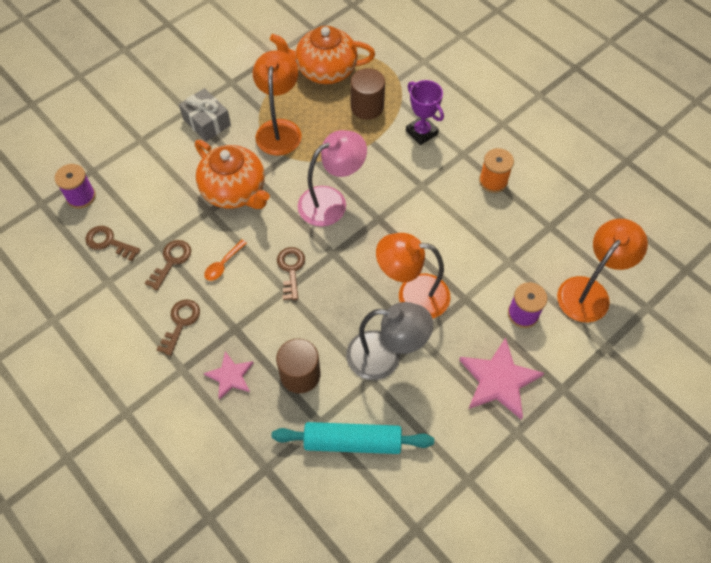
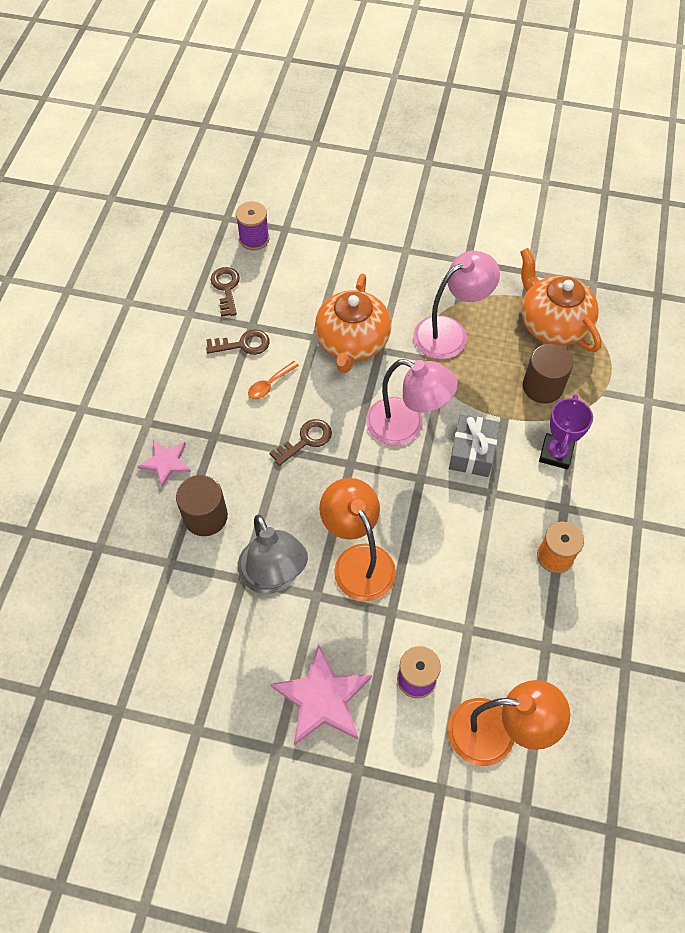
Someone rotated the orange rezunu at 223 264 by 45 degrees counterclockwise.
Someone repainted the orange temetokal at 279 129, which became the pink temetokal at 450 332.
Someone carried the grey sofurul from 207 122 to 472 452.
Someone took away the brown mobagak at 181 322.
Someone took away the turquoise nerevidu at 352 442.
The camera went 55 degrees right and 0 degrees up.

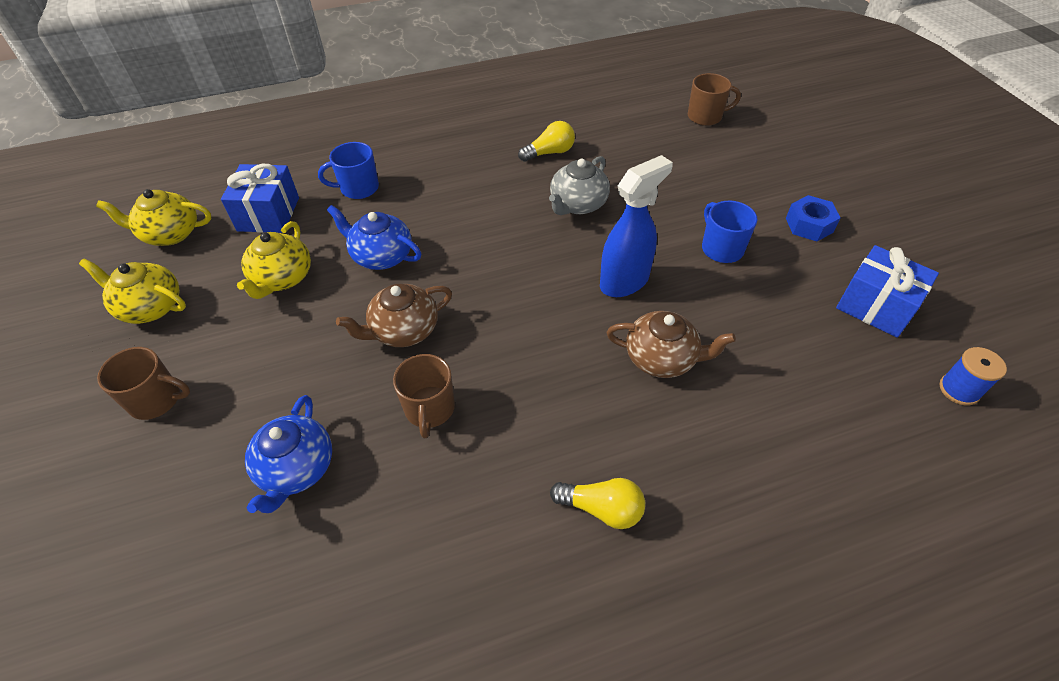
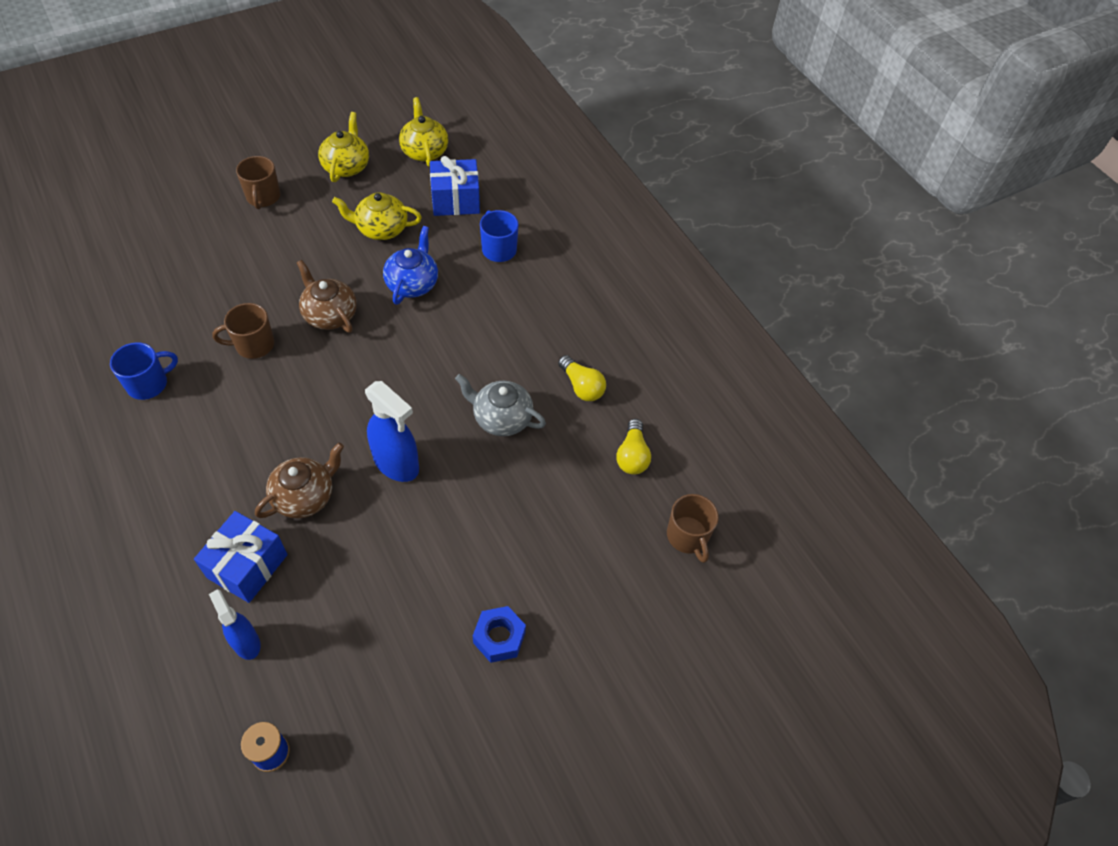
Someone carried the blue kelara from 721 248 to 148 384.
Someone carried the blue sofurul from 876 306 to 247 566.
Someone put down the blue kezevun at 246 642.
Someone rotated the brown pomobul at 662 358 by 135 degrees counterclockwise.
Someone carried the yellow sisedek from 601 509 to 632 456.
Someone took away the blue pomobul at 296 469.
The camera went 75 degrees right and 5 degrees up.

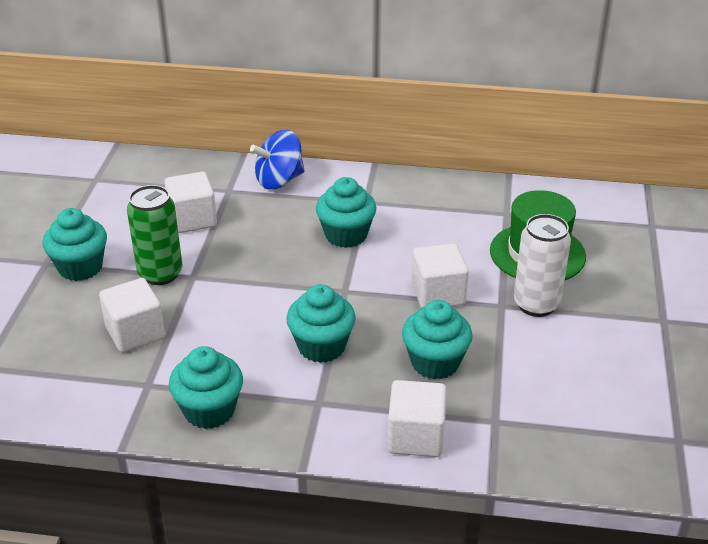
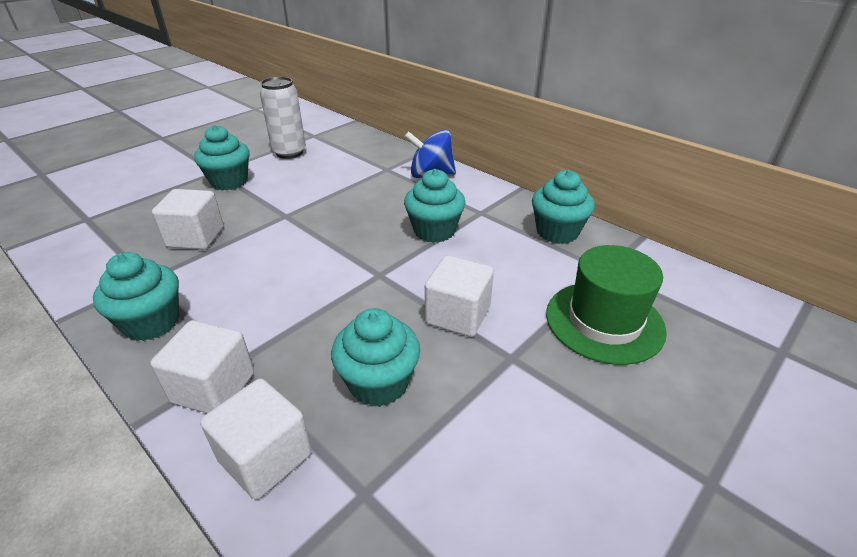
Someone carried the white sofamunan from 192 219 to 213 387.
Someone carried the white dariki from 536 304 to 289 152.
Someone carried the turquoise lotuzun from 321 346 to 557 232.
Someone took away the green dariki at 160 274.
The camera went 35 degrees right and 0 degrees up.

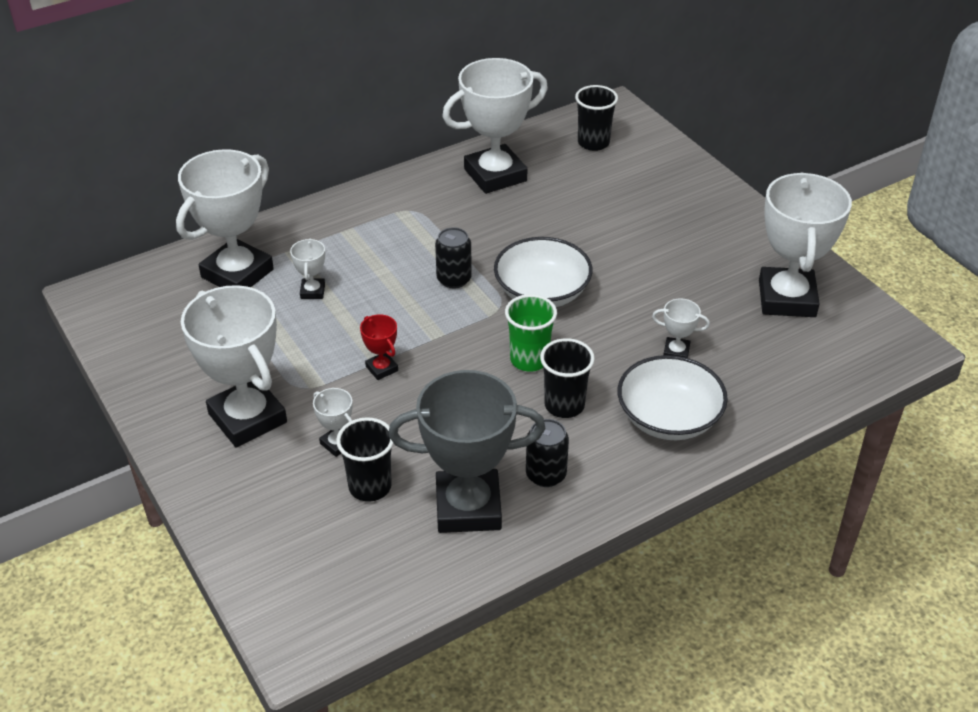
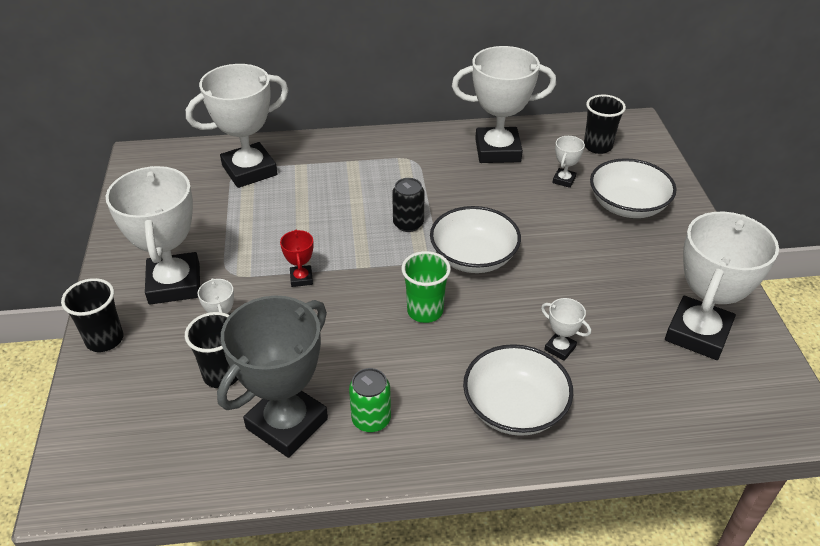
Someone carried the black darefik from 564 405 to 105 339.
Someone rotated the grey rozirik at 468 507 by 75 degrees counterclockwise.
Someone repainted the black dariki at 546 474, which became the green dariki at 371 419.
Someone carried the white rozirik from 312 291 to 564 180.
Someone put down the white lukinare at 627 205.
The camera went 25 degrees right and 0 degrees up.

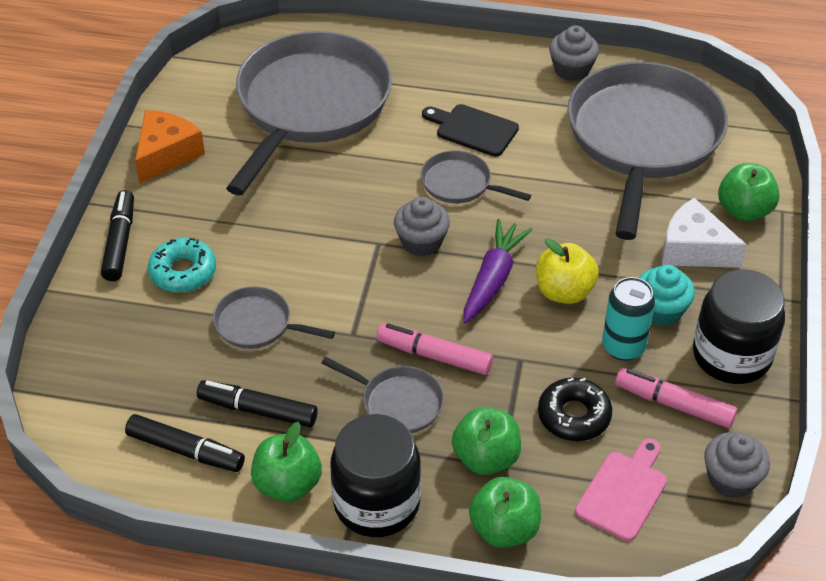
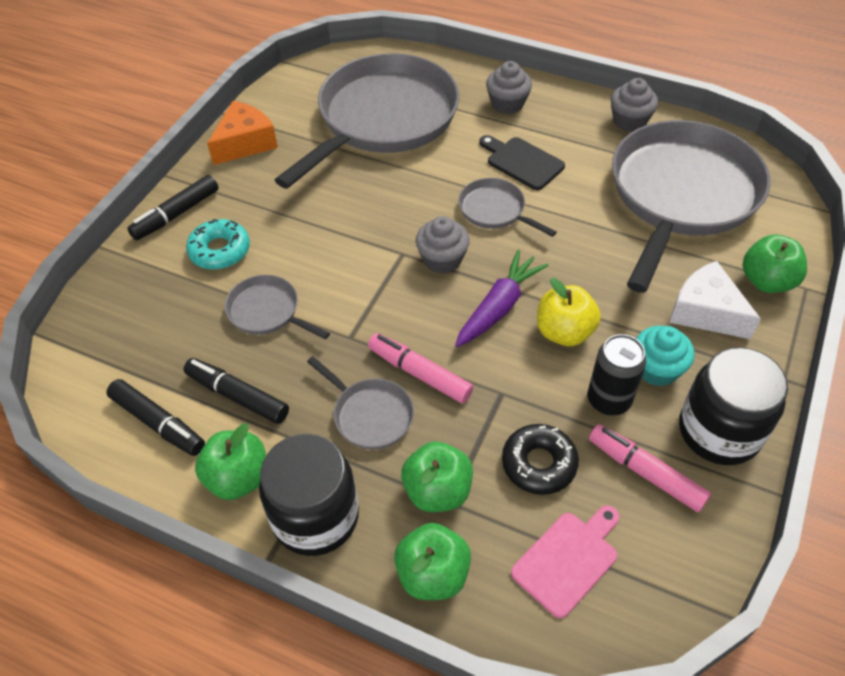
Someone rotated the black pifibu at 120 242 by 150 degrees counterclockwise.
Someone carried the grey lotuzun from 731 479 to 507 104.
Someone repainted the turquoise dariki at 623 347, which became the black dariki at 608 400.
The camera went 15 degrees right and 5 degrees up.

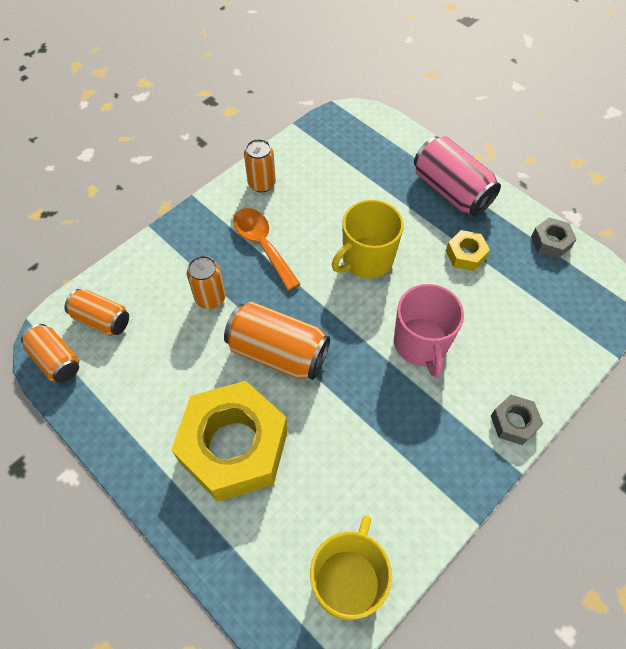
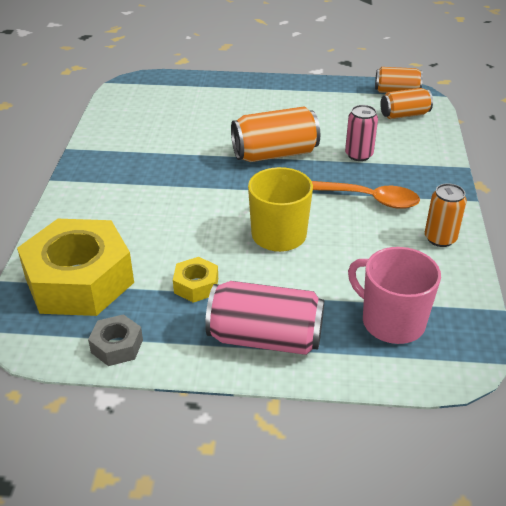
Someone carried the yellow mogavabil from 234 446 to 79 280.
Someone repainted the orange dariki at 210 298, which became the pink dariki at 359 155.
Someone carried the pink kelara from 421 344 to 391 321.
Someone took away the yellow kelara at 347 581.
Someone took away the grey mogavabil at 514 422.
The camera went 140 degrees right and 20 degrees down.

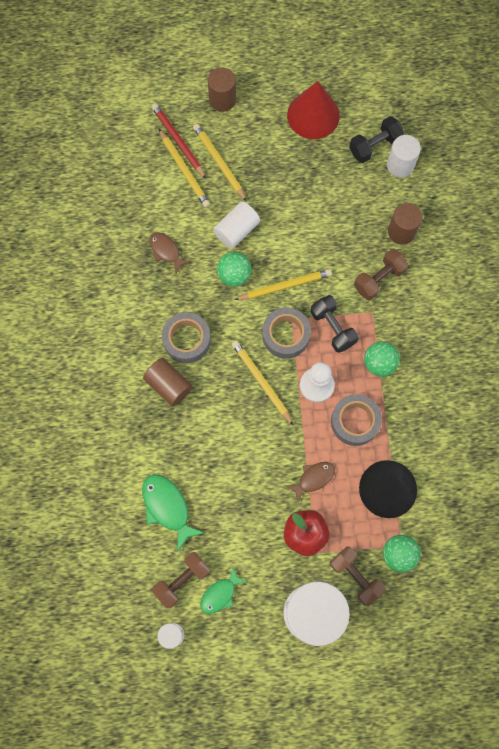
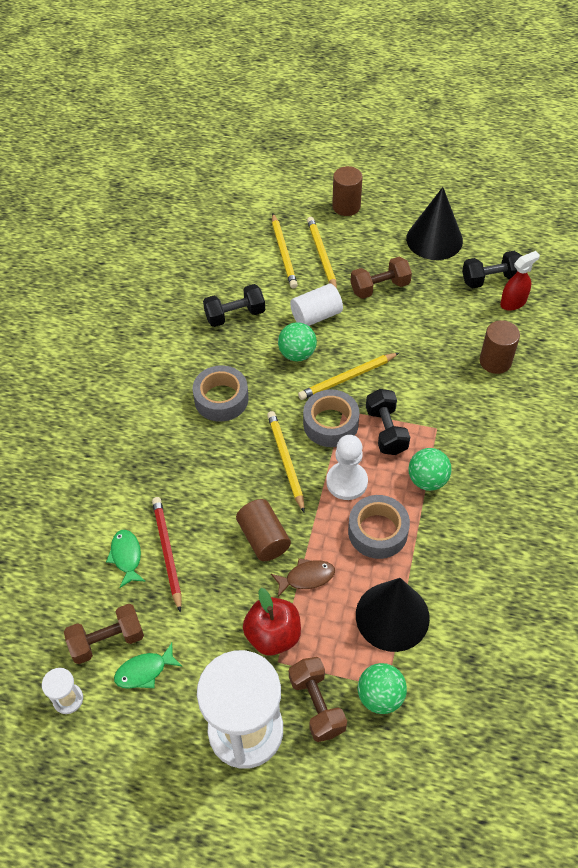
Someone scaled the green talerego at 167 507 by 0.65.
Someone carried the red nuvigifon from 178 141 to 167 552.
Someone swapped the brown talerego at 166 251 for the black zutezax at 235 315.
Someone carried the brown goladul from 168 385 to 264 538.
Someone rotated the yellow nuvigifon at 284 286 by 150 degrees clockwise.
Someone carried the brown zutezax from 379 279 to 380 287.
Someone repainted the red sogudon at 313 115, which became the black sogudon at 434 239.
Someone swapped the white goladul at 400 165 for the red kezevun at 513 302.
The camera went 20 degrees right and 20 degrees down.

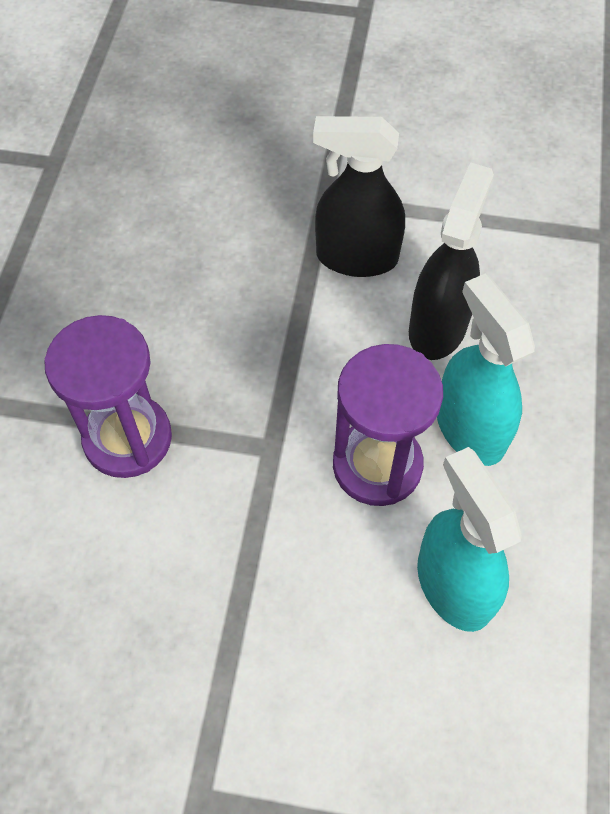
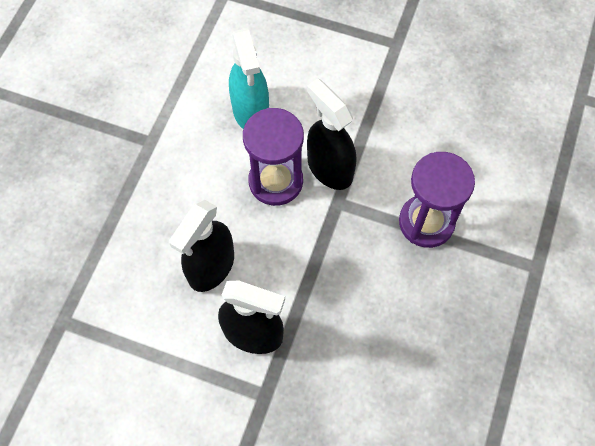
Someone put down the black kezevun at 329 168.
Someone took away the turquoise kezevun at 469 428.
The camera went 170 degrees left and 5 degrees up.

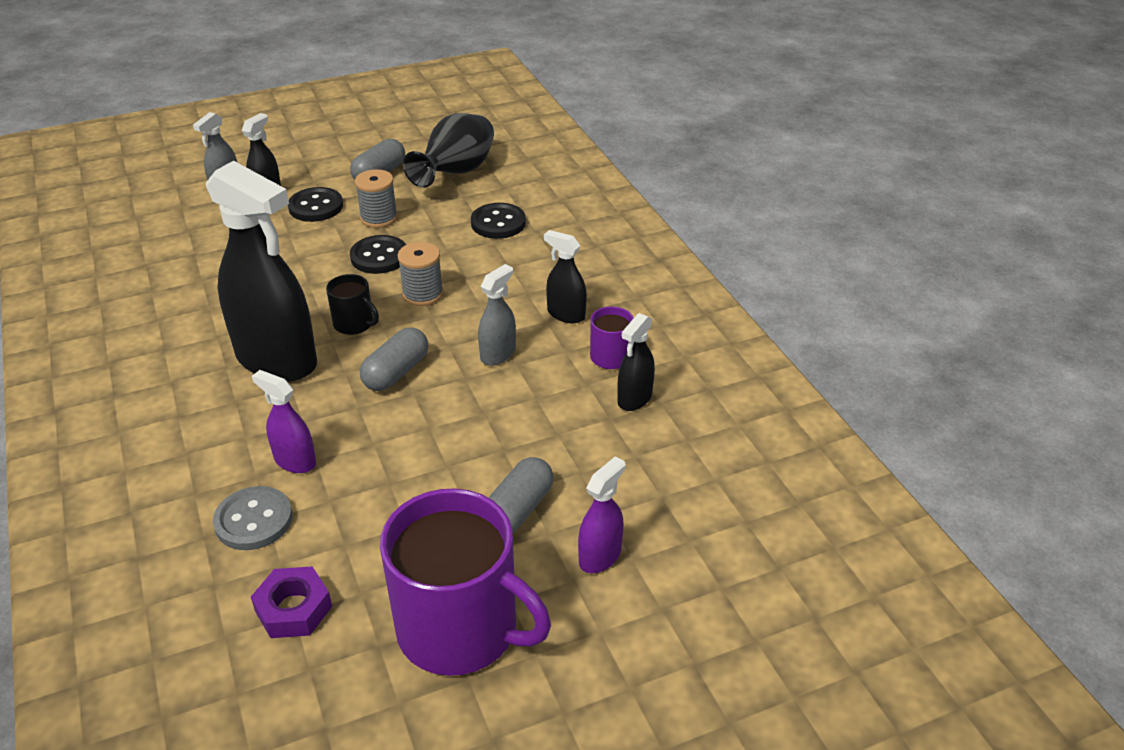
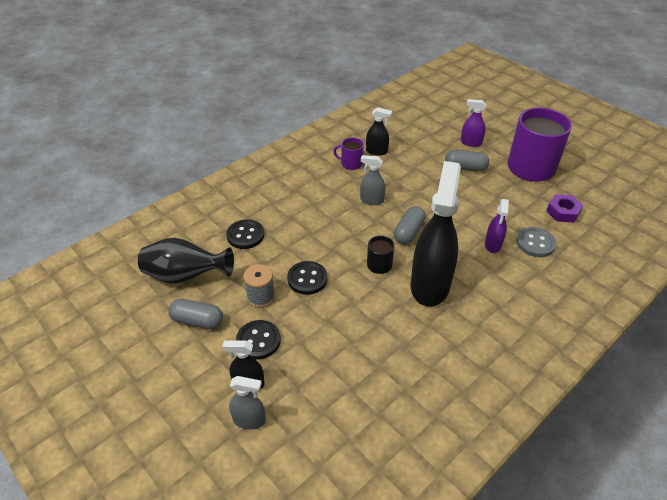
Someone rotated the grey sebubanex at 396 372 by 75 degrees counterclockwise.
Someone took away the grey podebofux at 423 294.
Someone took away the black kezevun at 566 314.
The camera went 110 degrees left and 5 degrees up.

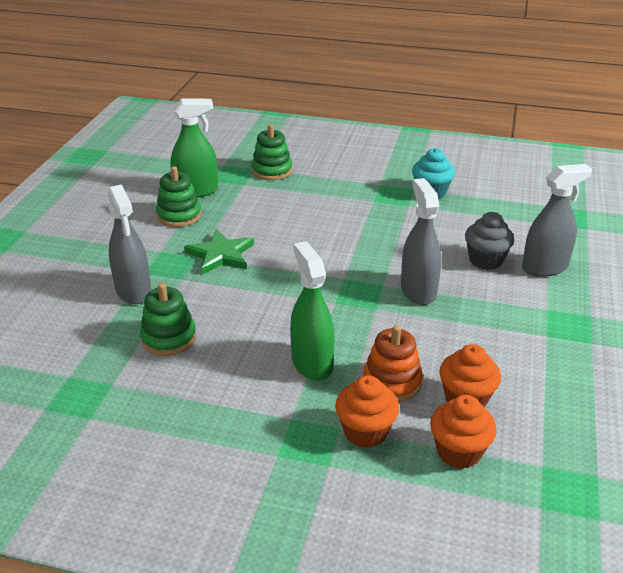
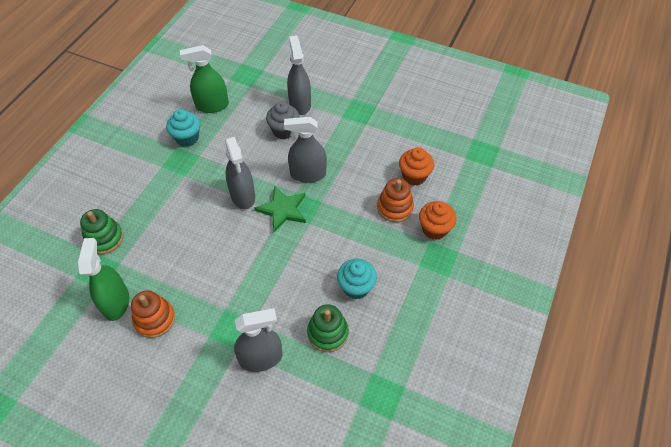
Someone repainted the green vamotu at 179 215, which became the orange vamotu at 155 319.
Someone carried the green kezevun from 312 363 to 212 106.
Someone put down the grey kezevun at 243 196.
Someone carried the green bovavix from 221 255 to 282 210.
Someone put down the turquoise lotuzun at 356 287.
Someone took away the orange lotuzun at 459 452.
The camera went 80 degrees left and 20 degrees up.

